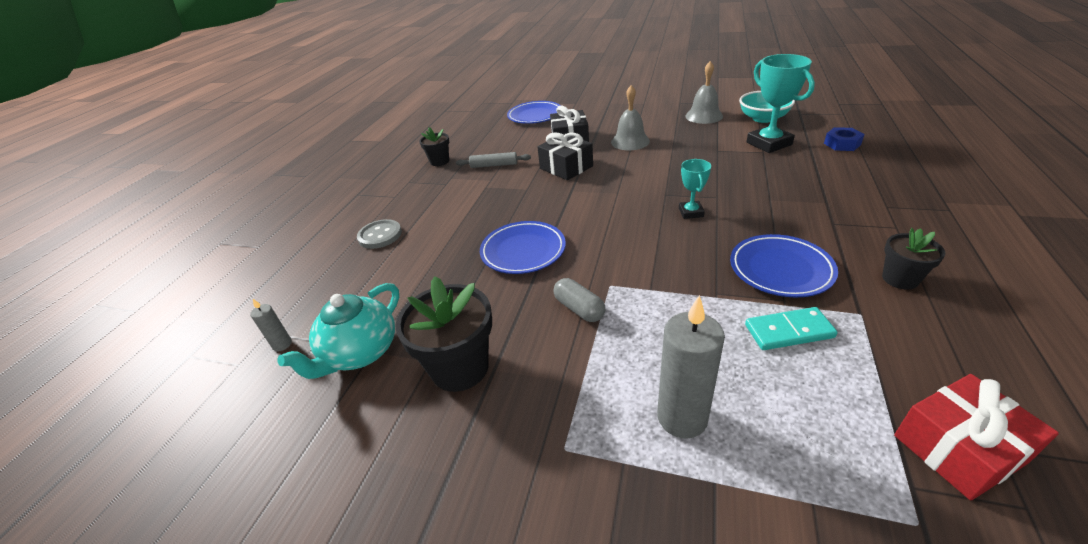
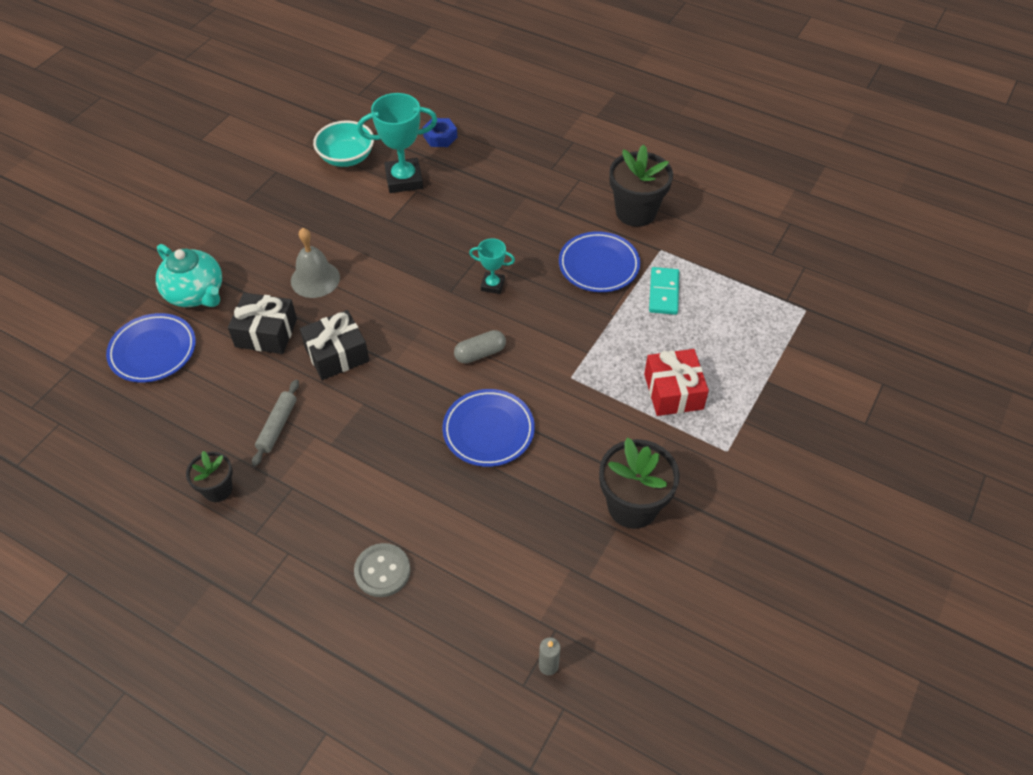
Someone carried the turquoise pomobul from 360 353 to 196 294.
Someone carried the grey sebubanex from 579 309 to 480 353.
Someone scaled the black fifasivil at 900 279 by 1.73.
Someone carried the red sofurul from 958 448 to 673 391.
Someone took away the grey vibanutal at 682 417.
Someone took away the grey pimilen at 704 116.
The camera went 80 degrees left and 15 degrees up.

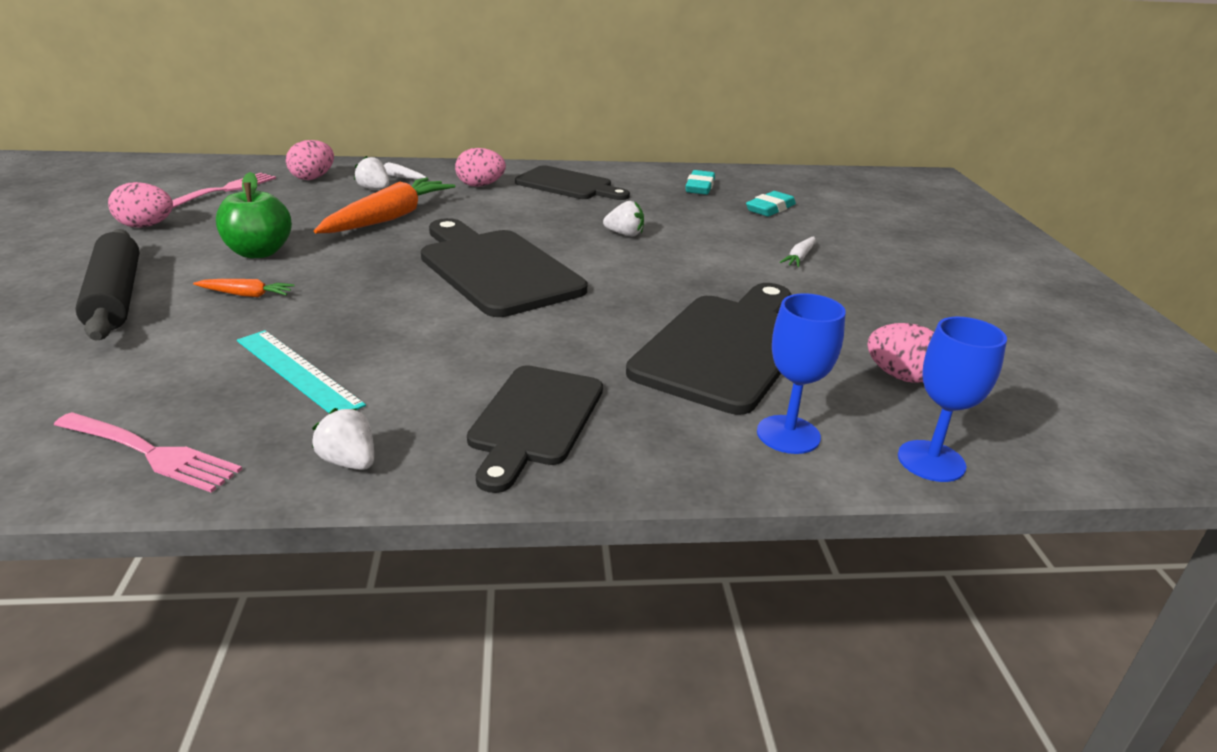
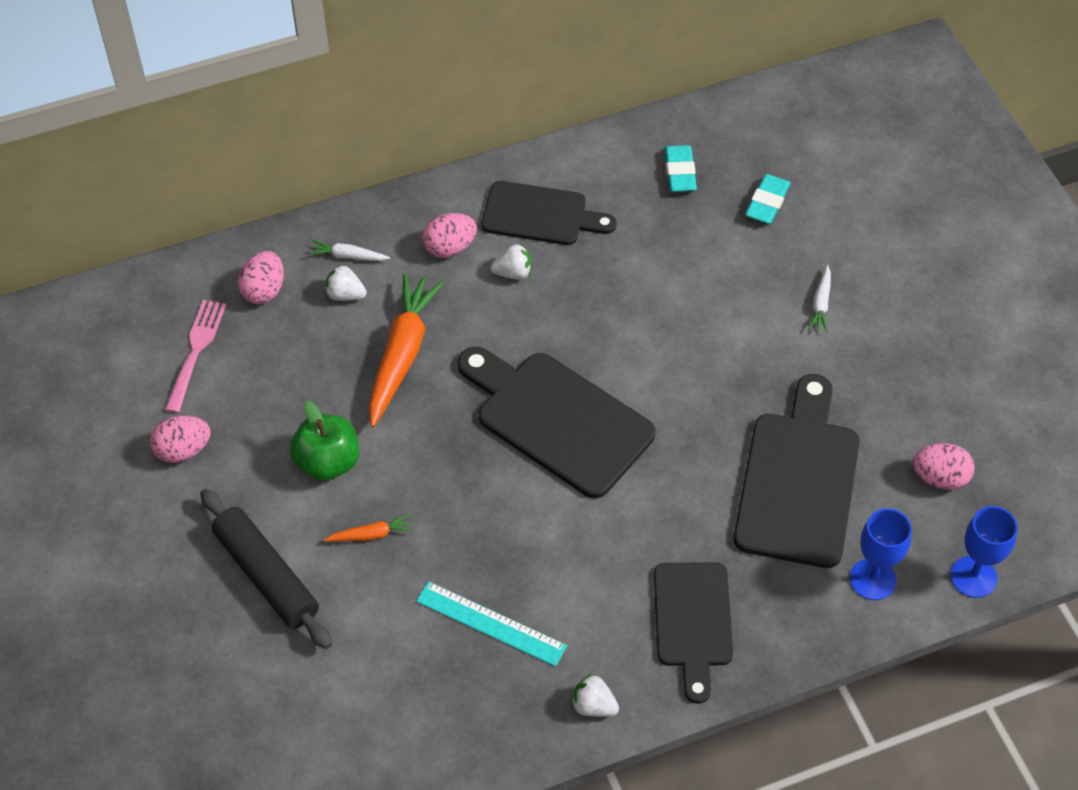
Someone carried the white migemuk from 625 234 to 513 273.
Someone took away the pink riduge at 149 453.
The camera went 15 degrees left and 25 degrees up.

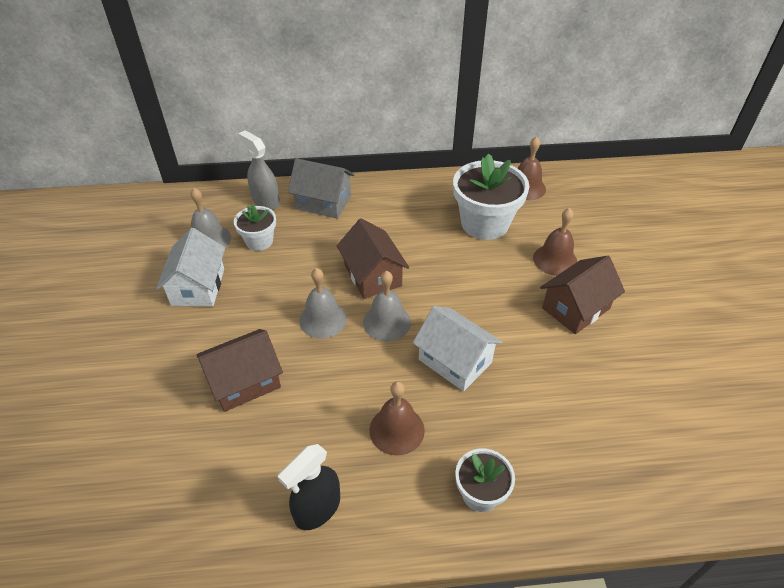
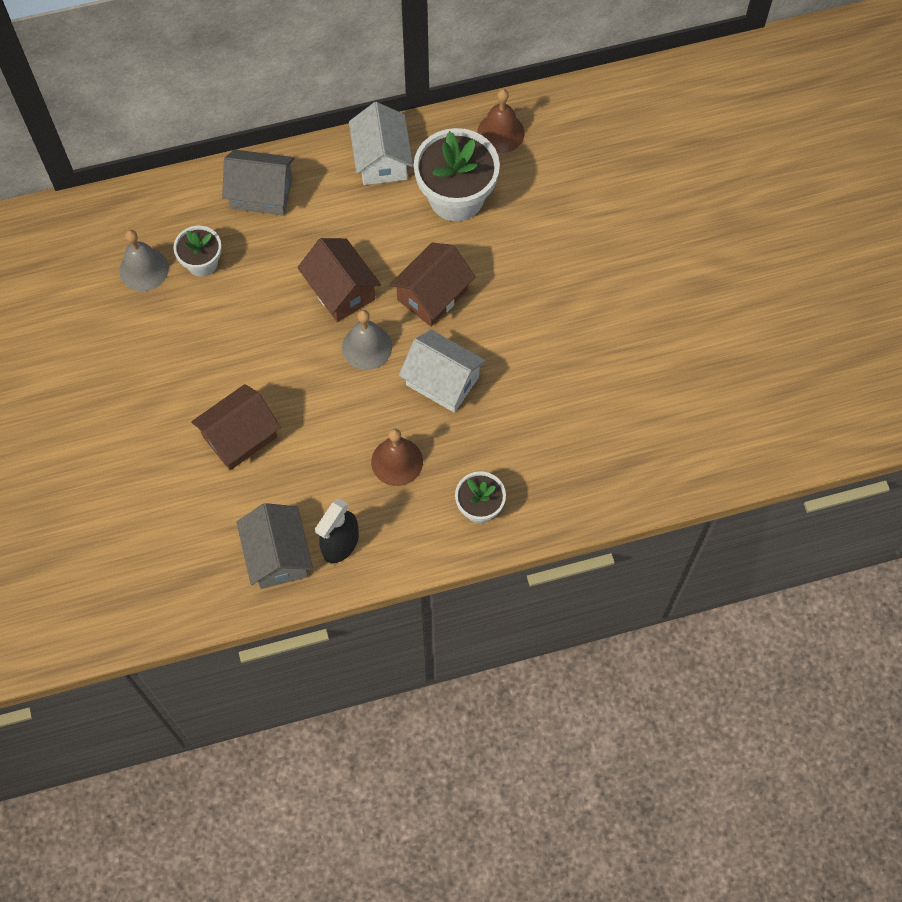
Someone put down the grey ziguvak at 277 555.
Someone carried the white ziguvak from 198 287 to 381 159.
Someone carried the brown ziguvak from 575 308 to 432 294.
Someone took away the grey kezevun at 266 201.
Someone took away the grey pimilen at 323 319.
Someone took away the brown pimilen at 555 260.
The camera went 10 degrees left and 20 degrees up.

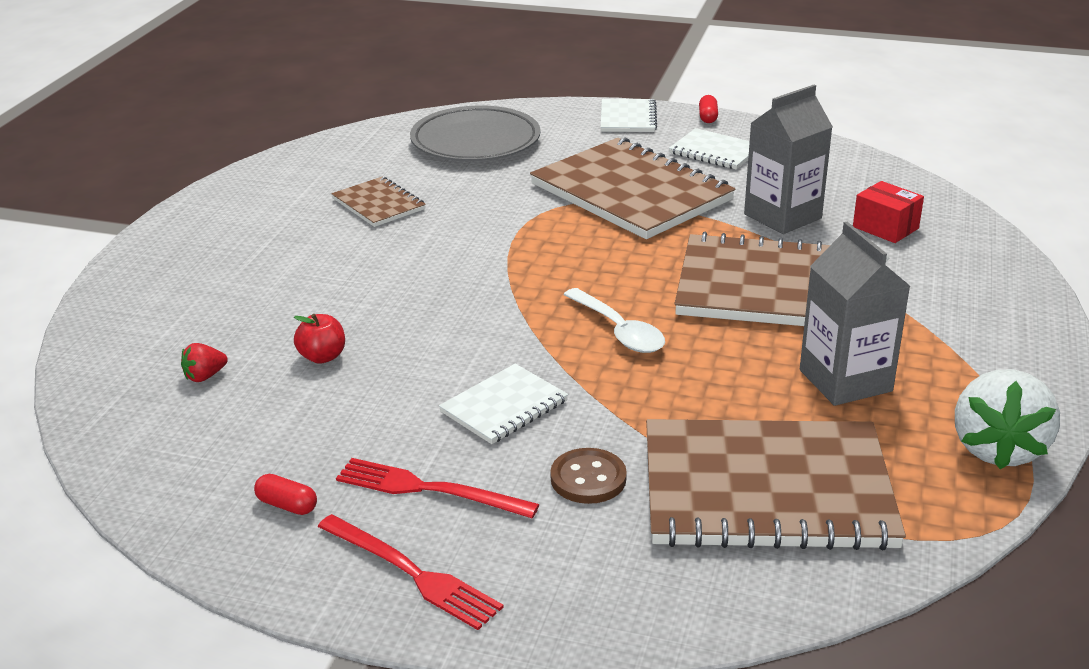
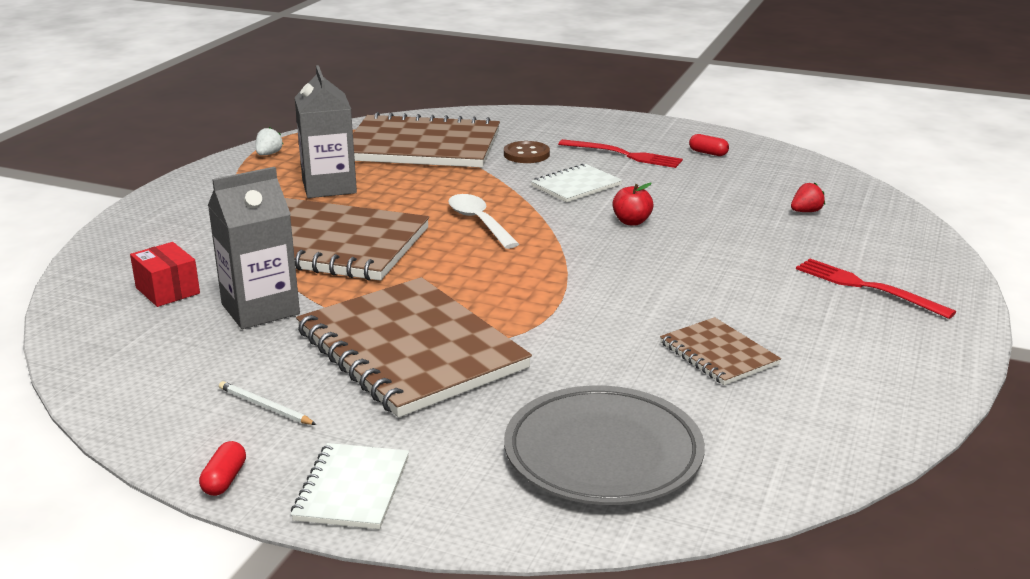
Someone swapped the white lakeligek at 715 151 for the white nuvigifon at 265 407.
Someone scaled the white migemuk at 997 449 by 0.44.
Someone carried the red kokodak from 322 357 to 631 222.
Someone carried the red riduge from 412 573 to 867 287.
The camera went 175 degrees left and 5 degrees down.

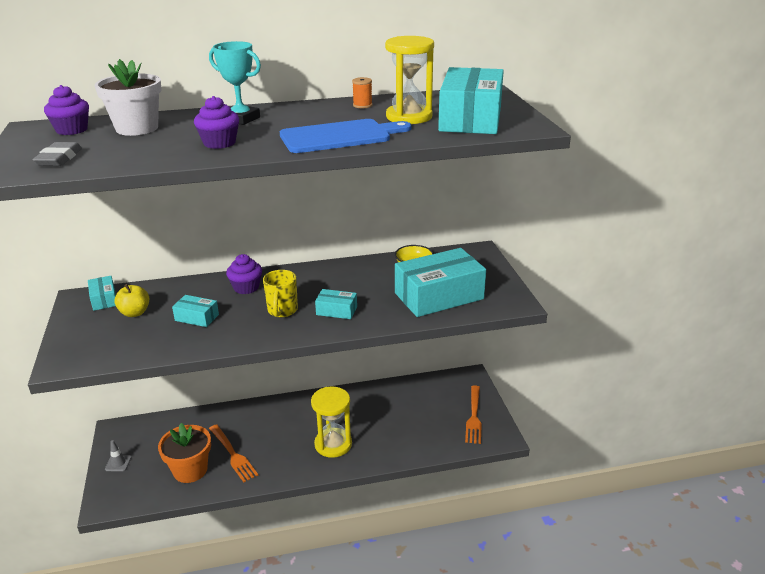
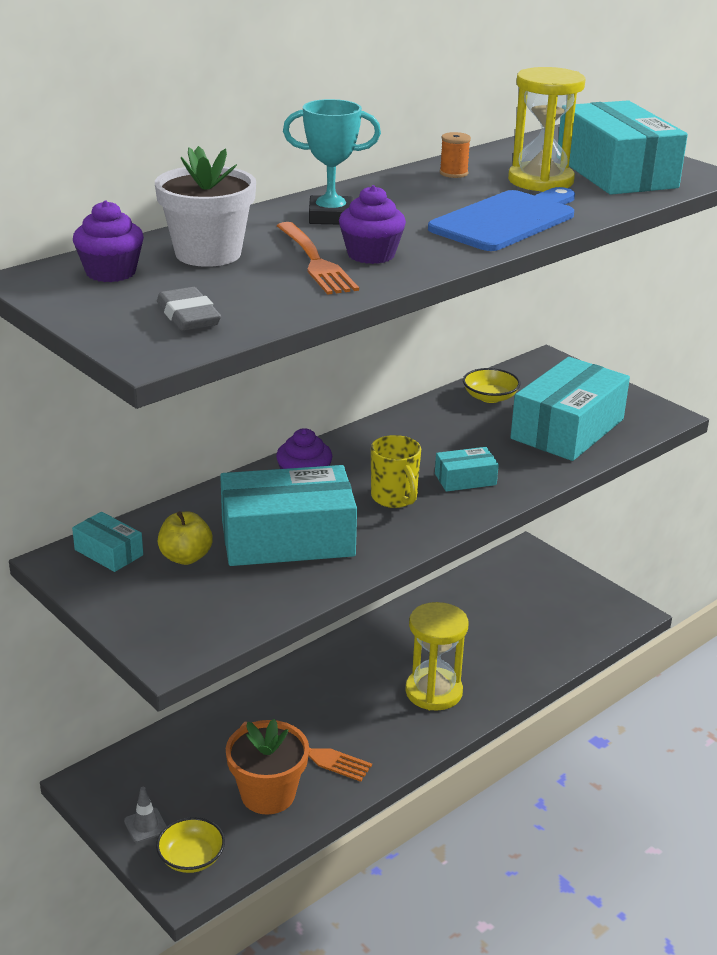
Someone put down the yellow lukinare at 191 858.
Someone scaled the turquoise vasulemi at 197 317 by 2.15.
Someone carried the orange riduge from 474 416 to 314 261.
The camera went 30 degrees left and 0 degrees up.

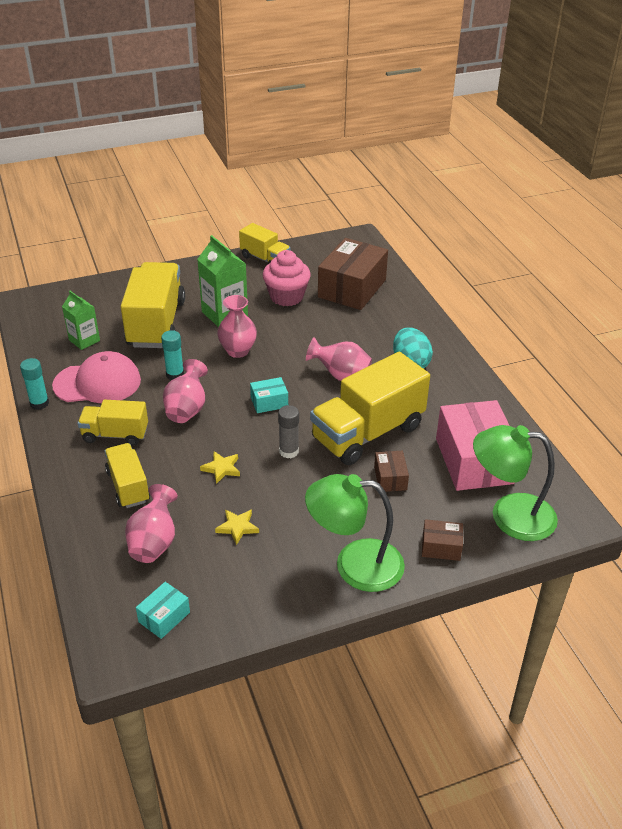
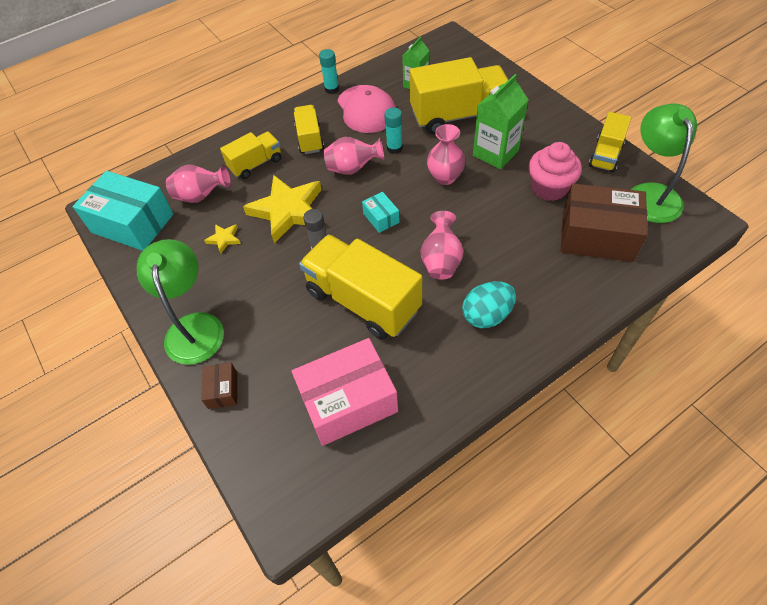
Someone scaled the turquoise vasulemi at 164 617 by 2.17.
Someone scaled the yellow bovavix at 221 468 by 2.31.
Someone carried the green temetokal from 509 515 to 650 194.
Someone took away the brown vasulemi at 390 478.
The camera went 80 degrees right and 15 degrees up.

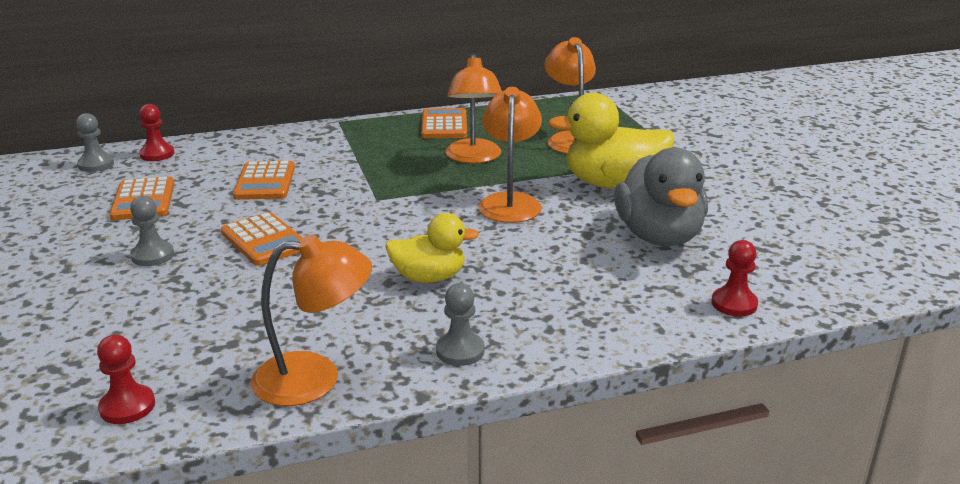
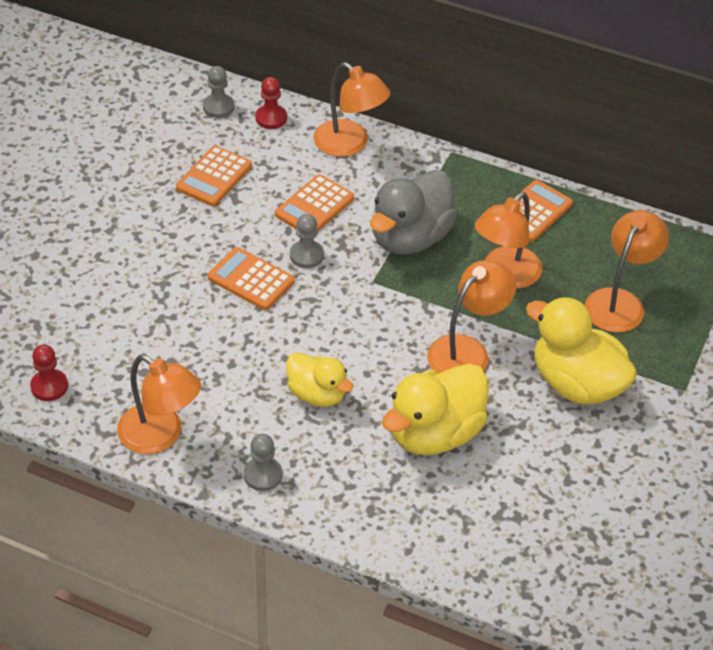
Someone rotated the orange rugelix at 264 240 by 120 degrees clockwise.
Someone carried the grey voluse from 152 255 to 306 255.
Someone put down the orange temetokal at 349 144.
Someone carried the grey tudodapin from 659 236 to 410 238.
Someone put down the yellow tudodapin at 435 433.
Someone took away the red voluse at 734 304.
The camera went 40 degrees right and 20 degrees up.

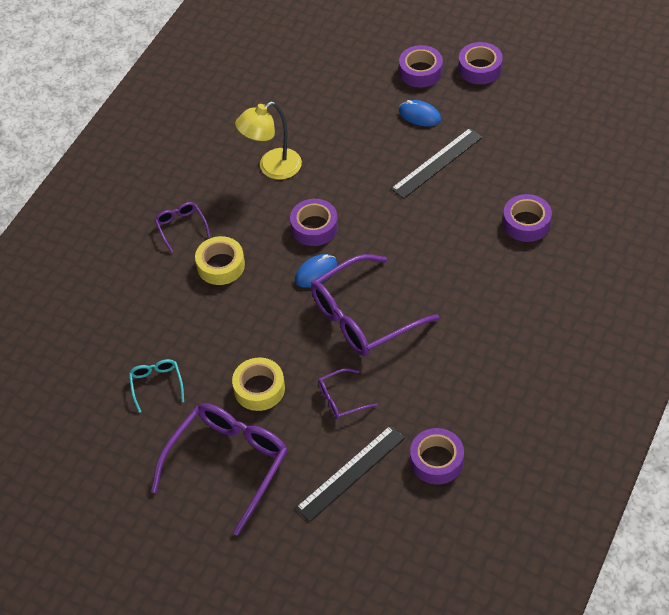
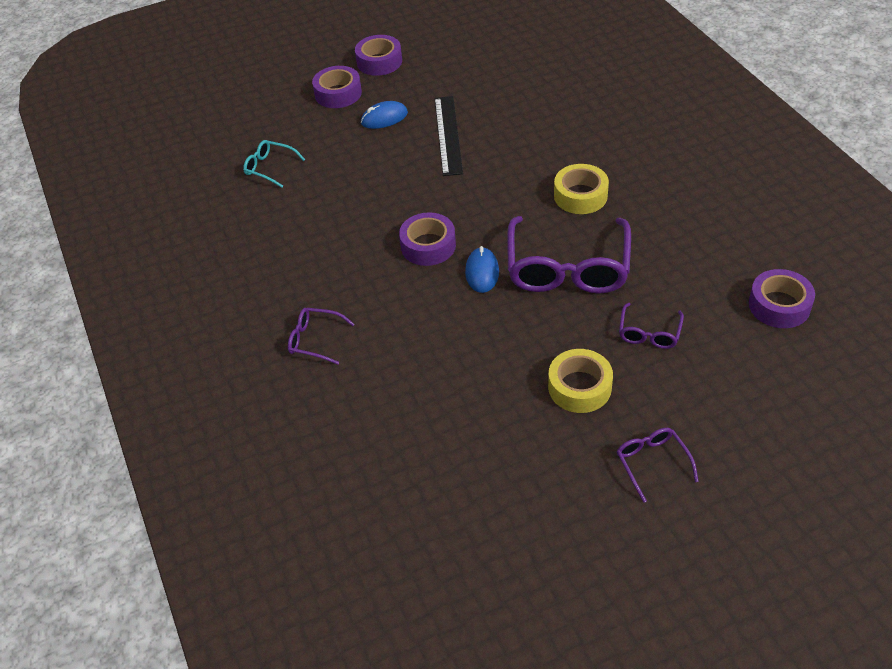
Someone carried the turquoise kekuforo from 156 384 to 270 168.
Someone carried the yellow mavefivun from 221 265 to 580 196.
Someone scaled the purple kekuforo at 228 464 by 0.47.
Someone took away the yellow temetokal at 272 168.
Someone took away the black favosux at 351 473.
Someone took away the purple mavefivun at 526 223.
The camera went 50 degrees left and 5 degrees down.

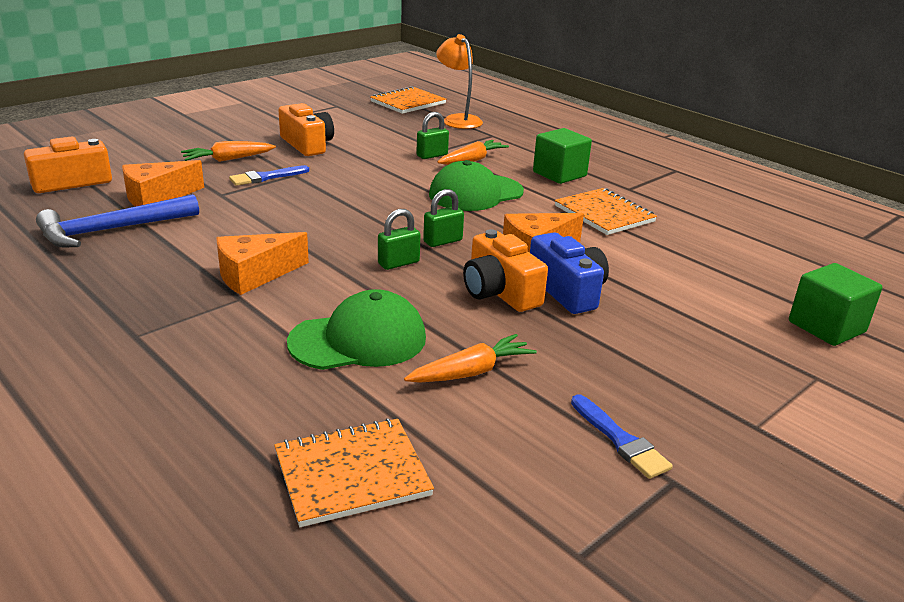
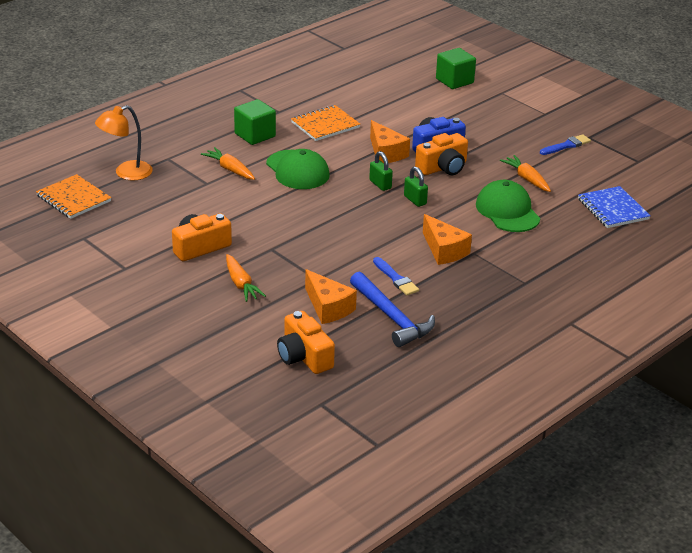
Someone carried the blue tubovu from 266 177 to 396 278.
Someone repainted the orange lakeligek at 352 474, which became the blue lakeligek at 613 209.
Someone took away the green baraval at 432 155.
The camera went 90 degrees left and 5 degrees up.

